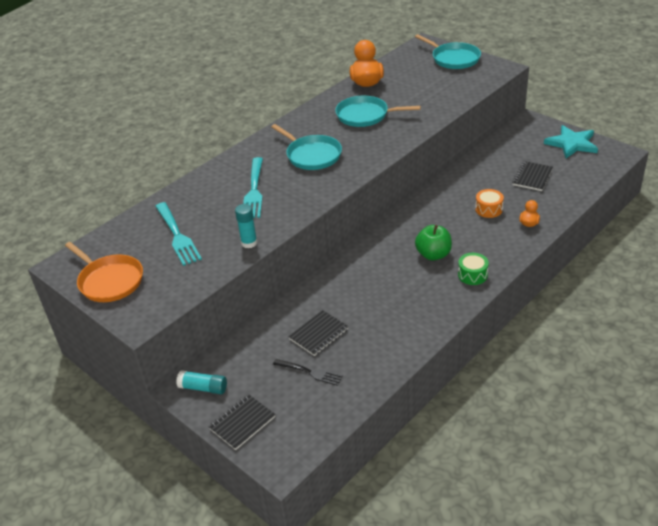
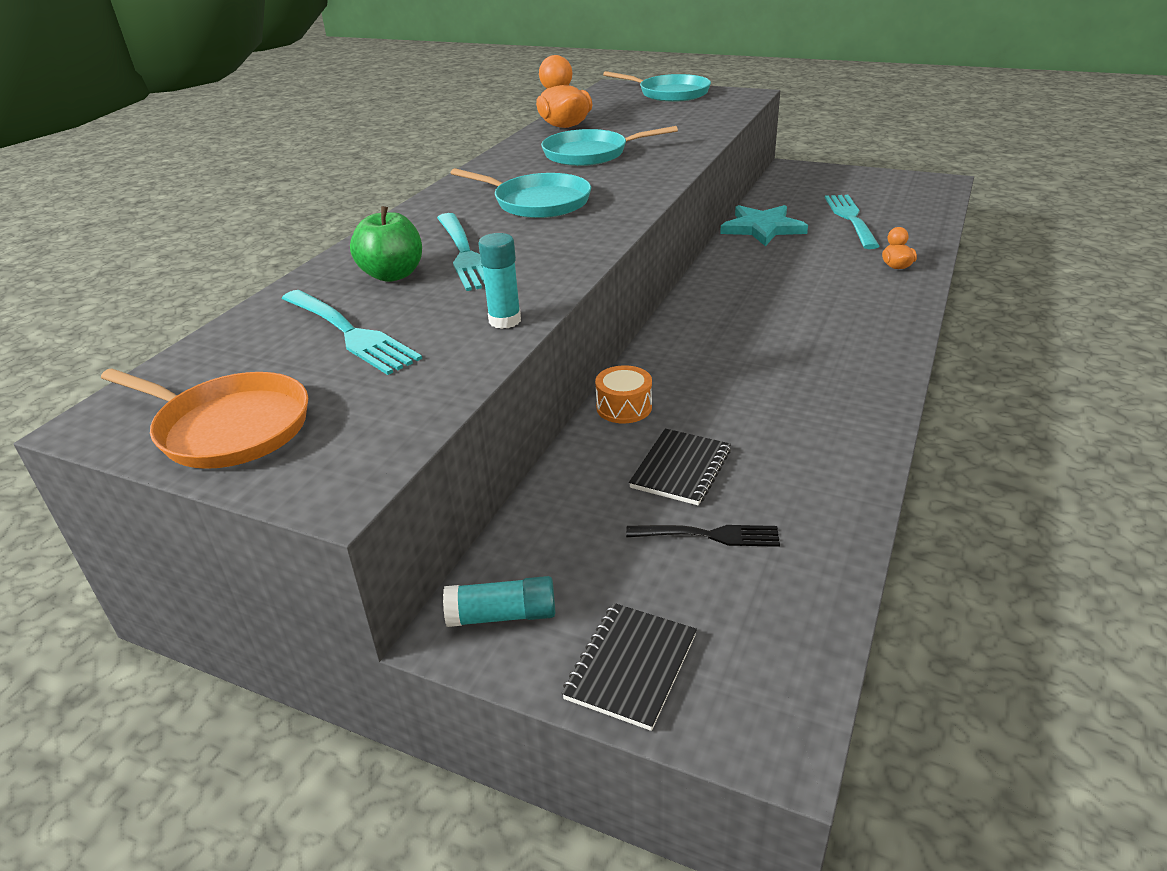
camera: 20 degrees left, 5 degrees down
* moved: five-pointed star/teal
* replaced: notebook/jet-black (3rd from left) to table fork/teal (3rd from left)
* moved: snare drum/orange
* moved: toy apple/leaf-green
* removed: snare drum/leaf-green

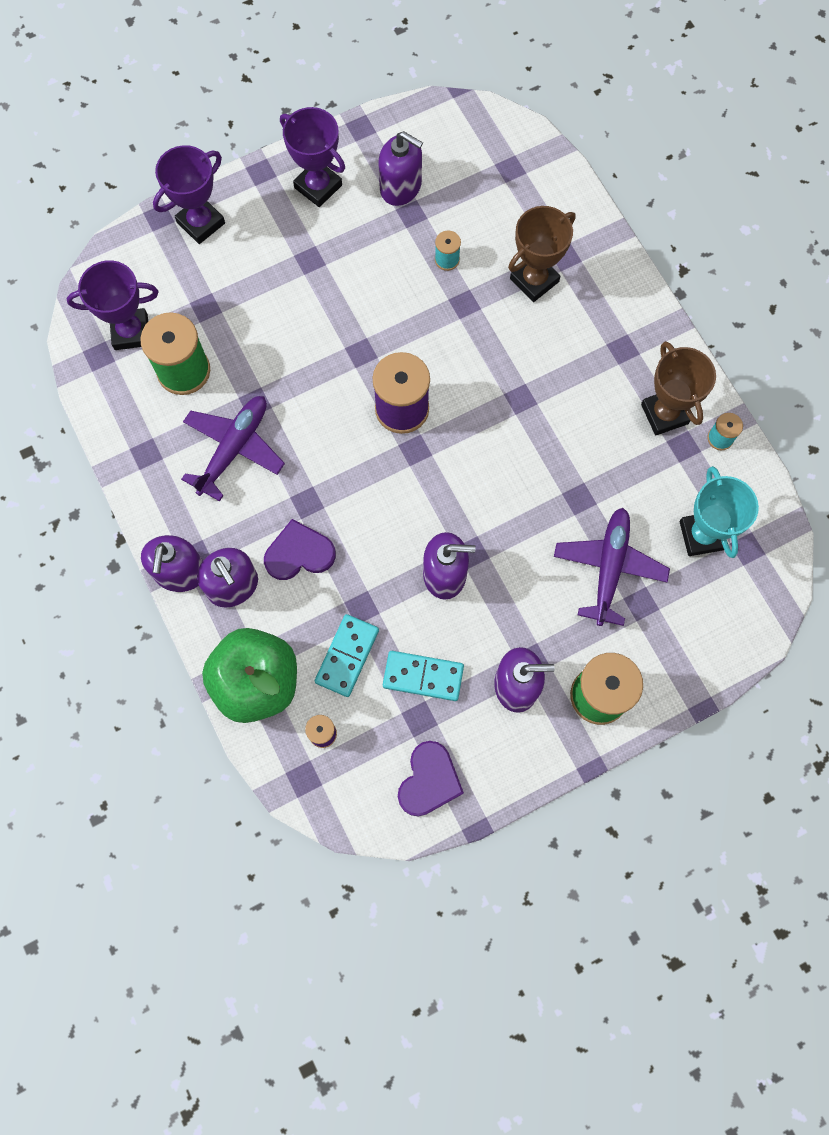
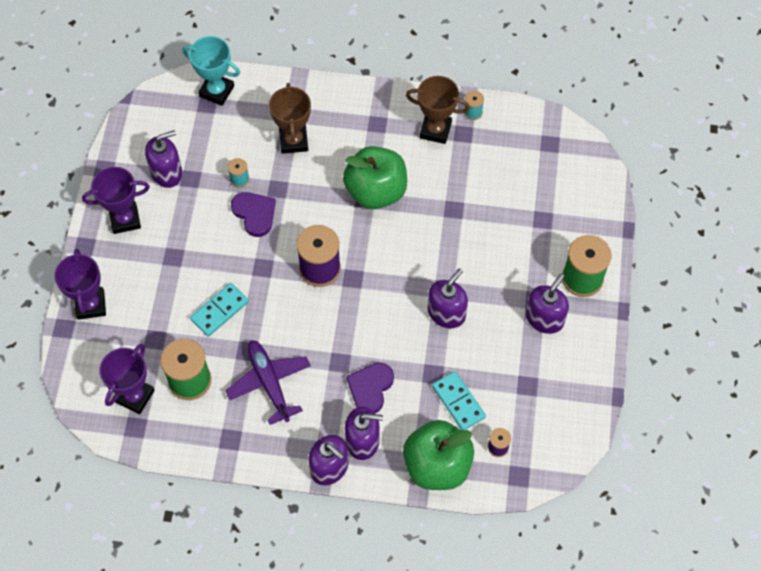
camera: 55 degrees left, 10 degrees down
* moved: trophy/teal
* removed: plane/violet (2nd from left)
* moved: domino piece/teal (2nd from left in the first image) to domino piece/teal (1st from left)
* moved: heart/violet (2nd from left in the first image) to heart/violet (1st from left)
* added: toy apple/leaf-green (1st from left)

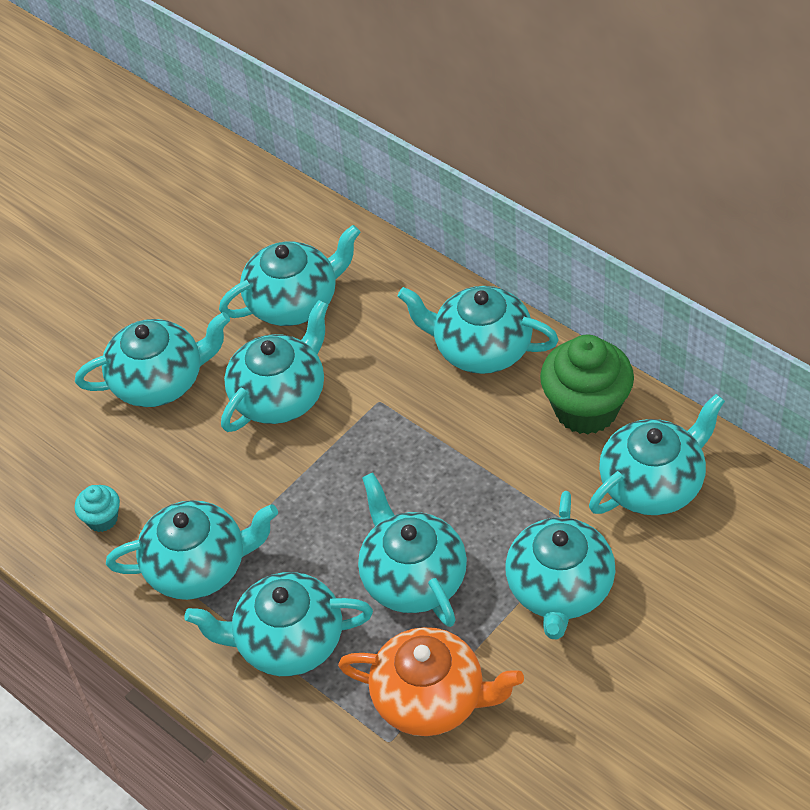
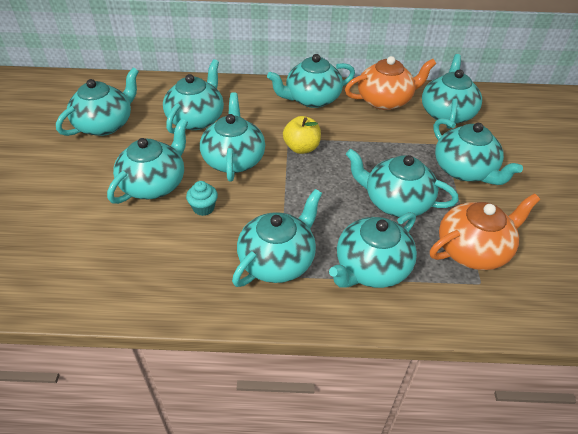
camera: 45 degrees left, 5 degrees down
* replaced: muffin/leaf-green to teapot/orange (1st from left)
* moved: muffin/teal
* added: teapot/teal (1st from left)
* added: toy apple/bright yellow

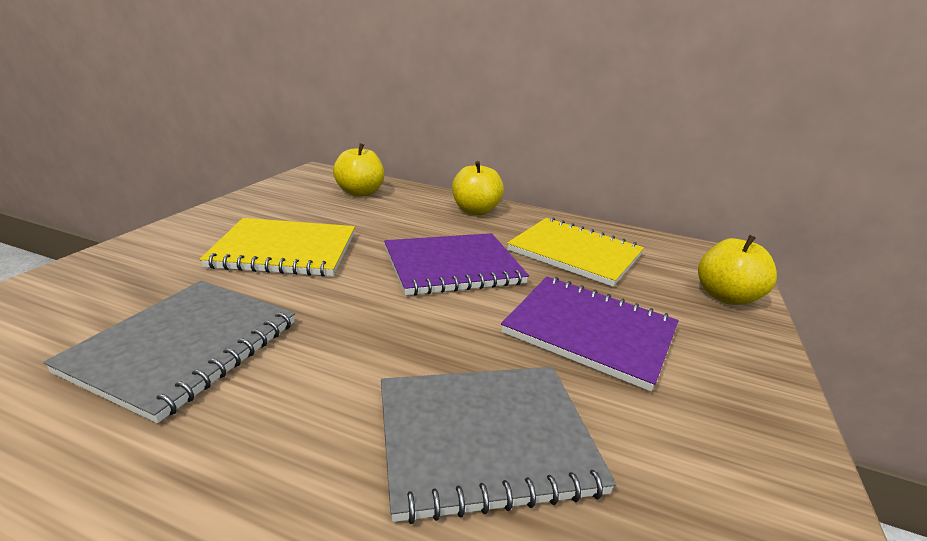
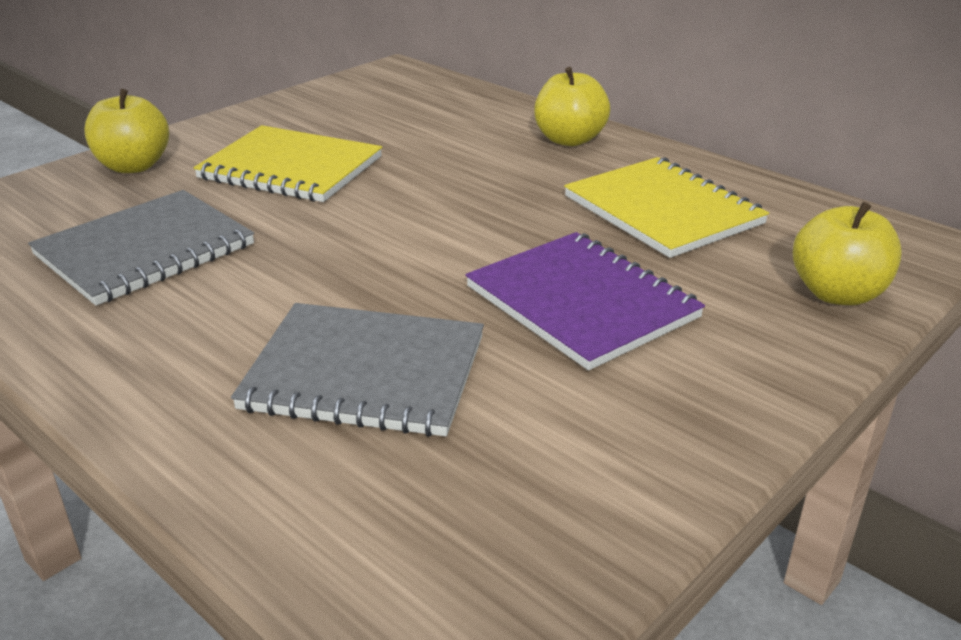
camera: 25 degrees right, 5 degrees up
* moved: toy apple/bright yellow (1st from left)
* removed: notebook/violet (1st from left)

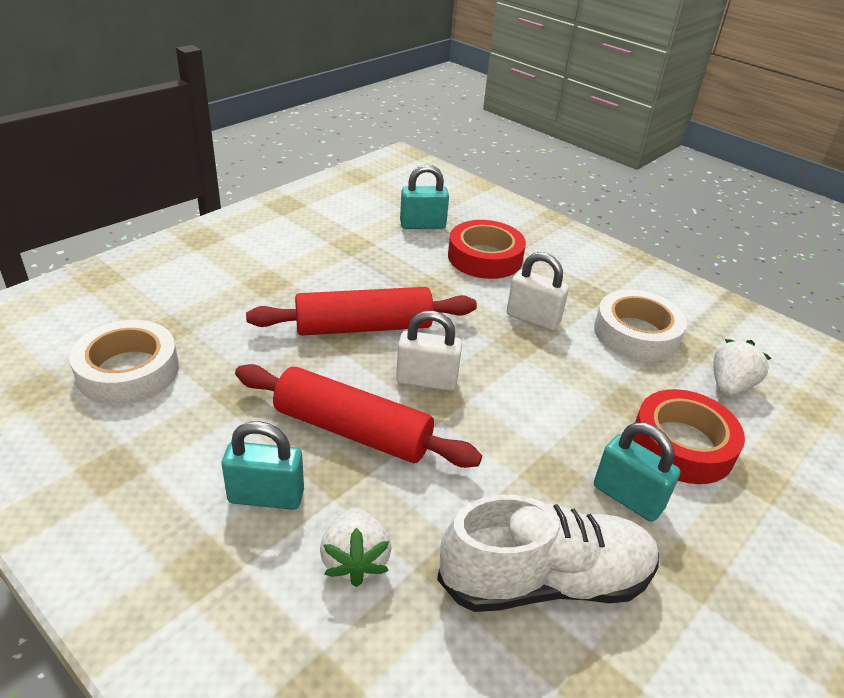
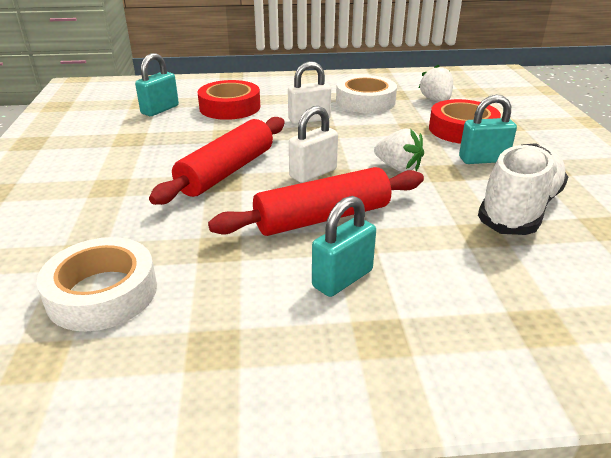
camera: 45 degrees left, 5 degrees down
* moved: toy strawberry/white (1st from left)

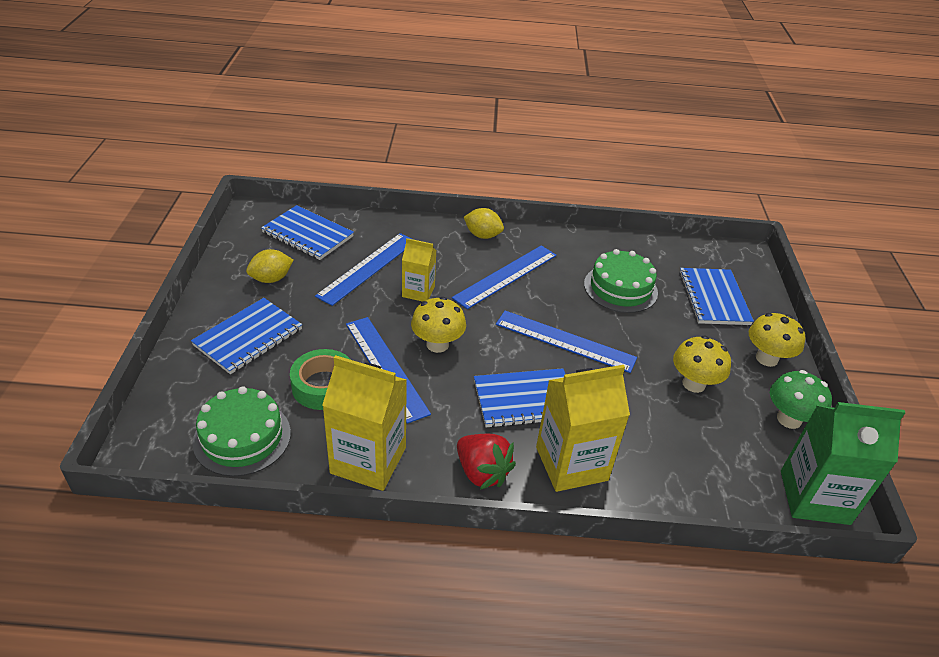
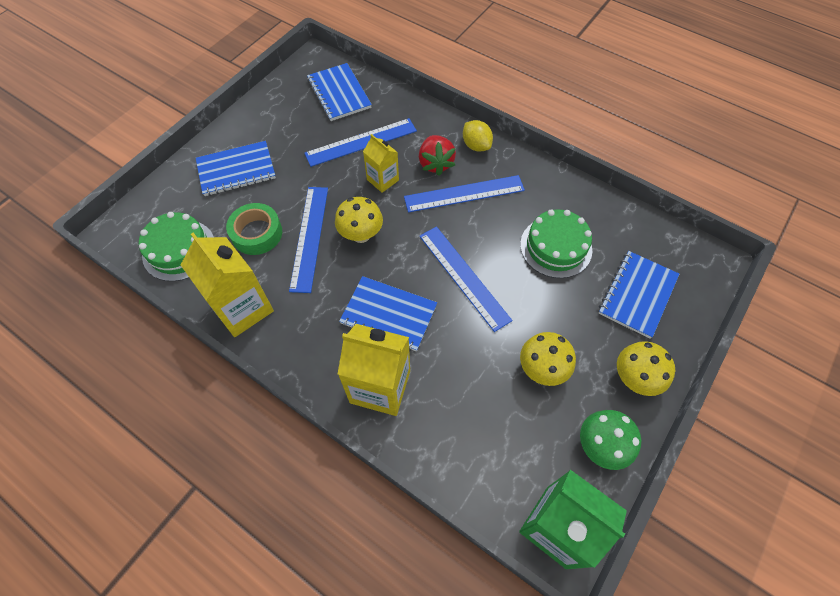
camera: 35 degrees right, 20 degrees up
* removed: lemon/bright yellow (1st from left)
* moved: toy strawberry/scarlet

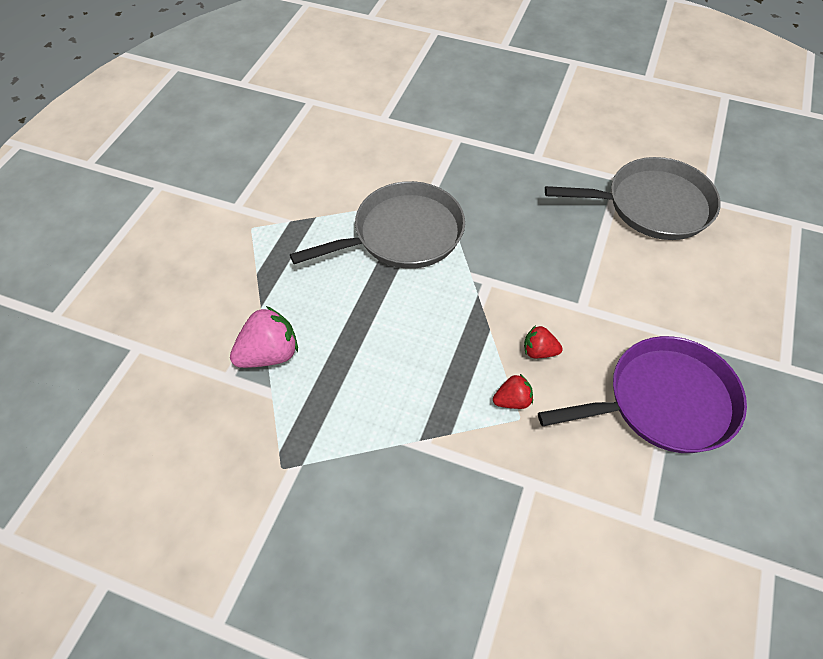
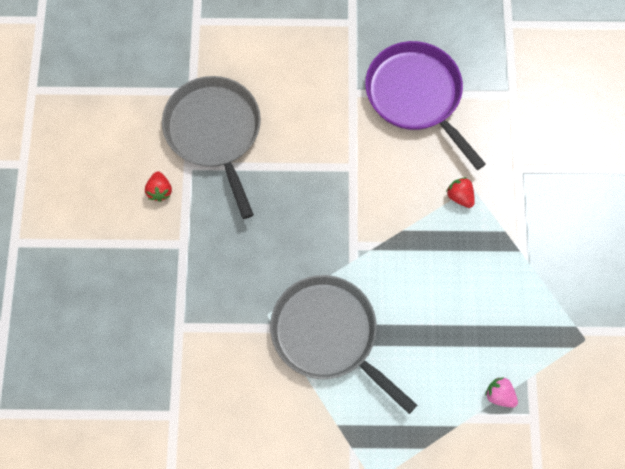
camera: 110 degrees left, 15 degrees up
* resized: toy strawberry/rose-pink x0.57
* moved: toy strawberry/scarlet (2nd from left in the first image) to toy strawberry/scarlet (1st from left)

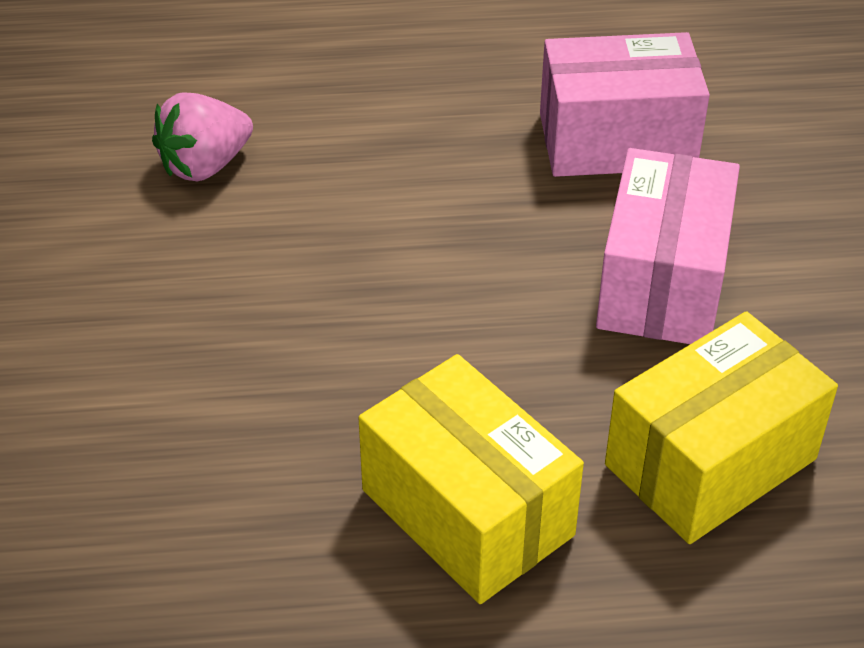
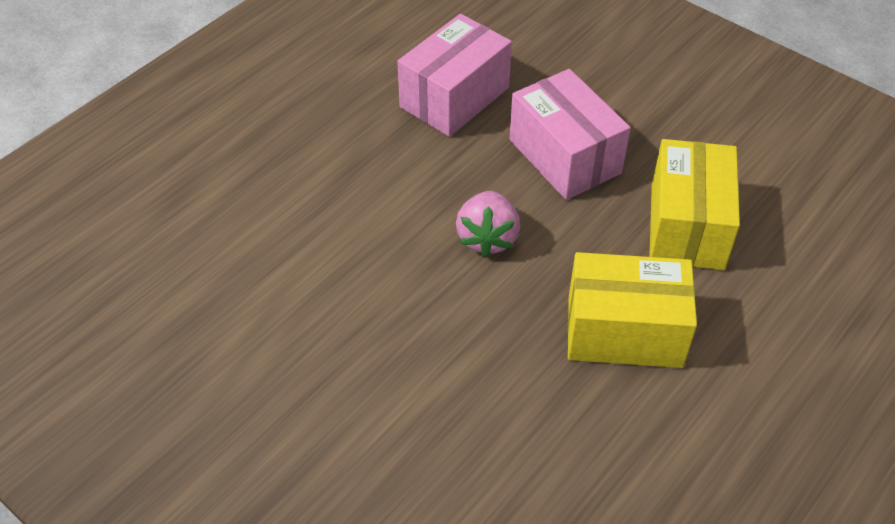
camera: 45 degrees left, 5 degrees up
* moved: toy strawberry/rose-pink

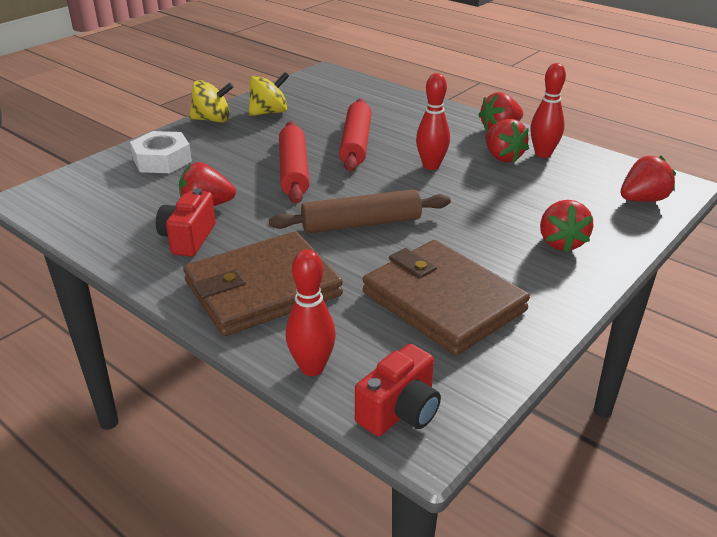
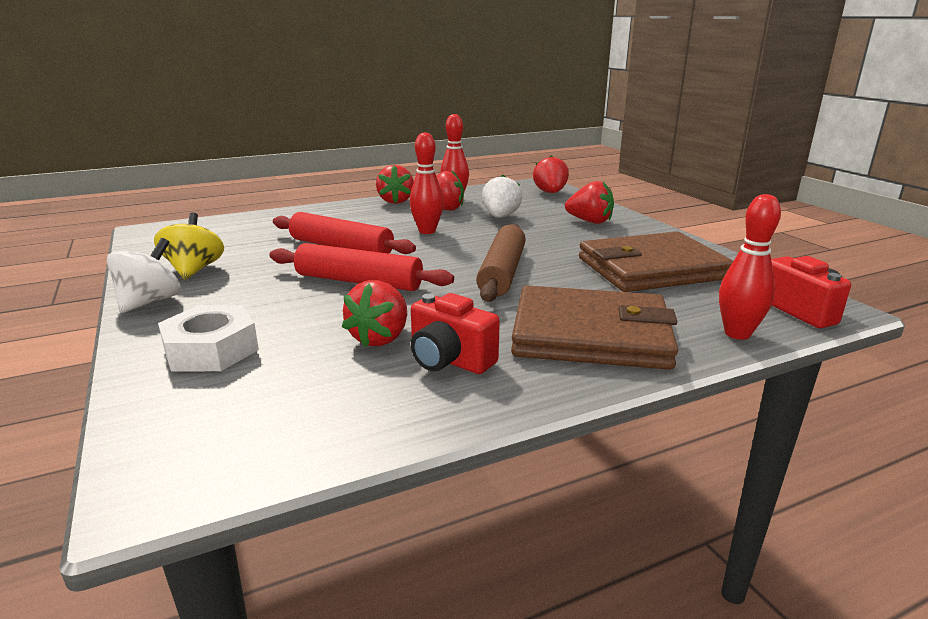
camera: 65 degrees left, 10 degrees down
* recoloured: whirligig/bright yellow (1st from left) to whirligig/white
* turned: billfold/russet (1st from left) 75 degrees counterclockwise
* added: toy strawberry/white

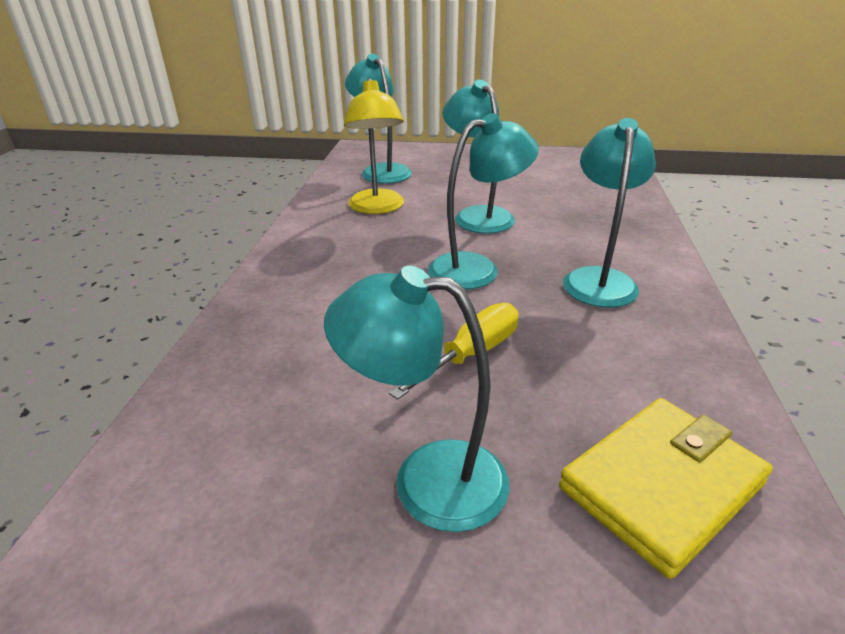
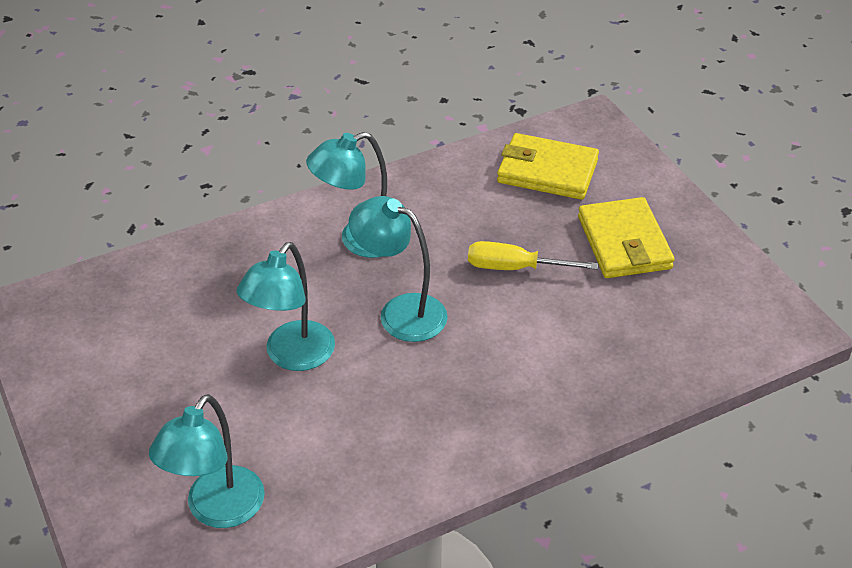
camera: 125 degrees left, 10 degrees up
* removed: reading lamp/bright yellow
* replaced: reading lamp/teal (2nd from left) to billfold/bright yellow (2nd from left)

